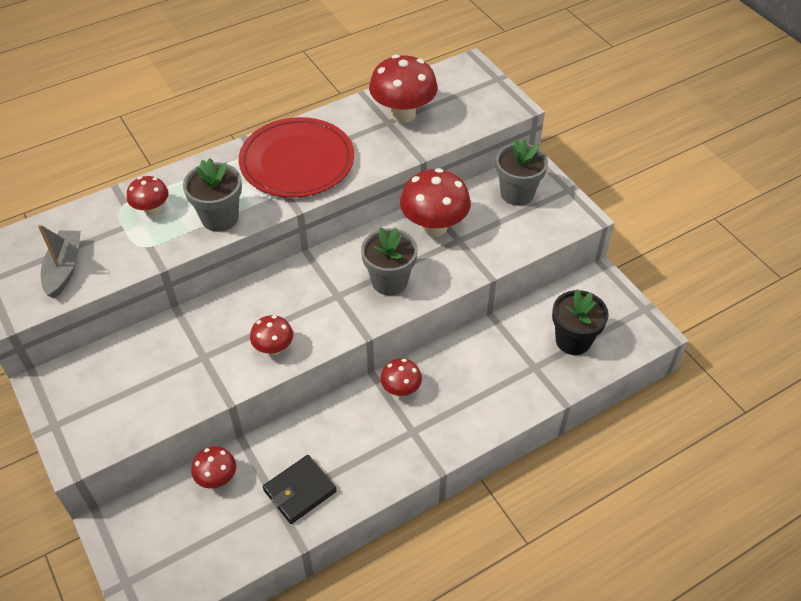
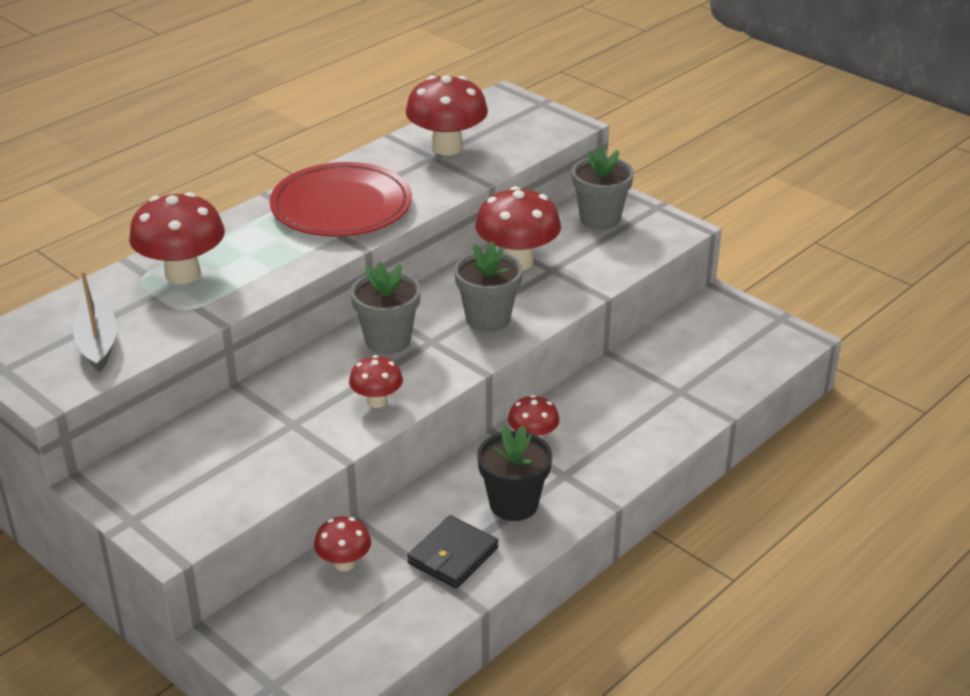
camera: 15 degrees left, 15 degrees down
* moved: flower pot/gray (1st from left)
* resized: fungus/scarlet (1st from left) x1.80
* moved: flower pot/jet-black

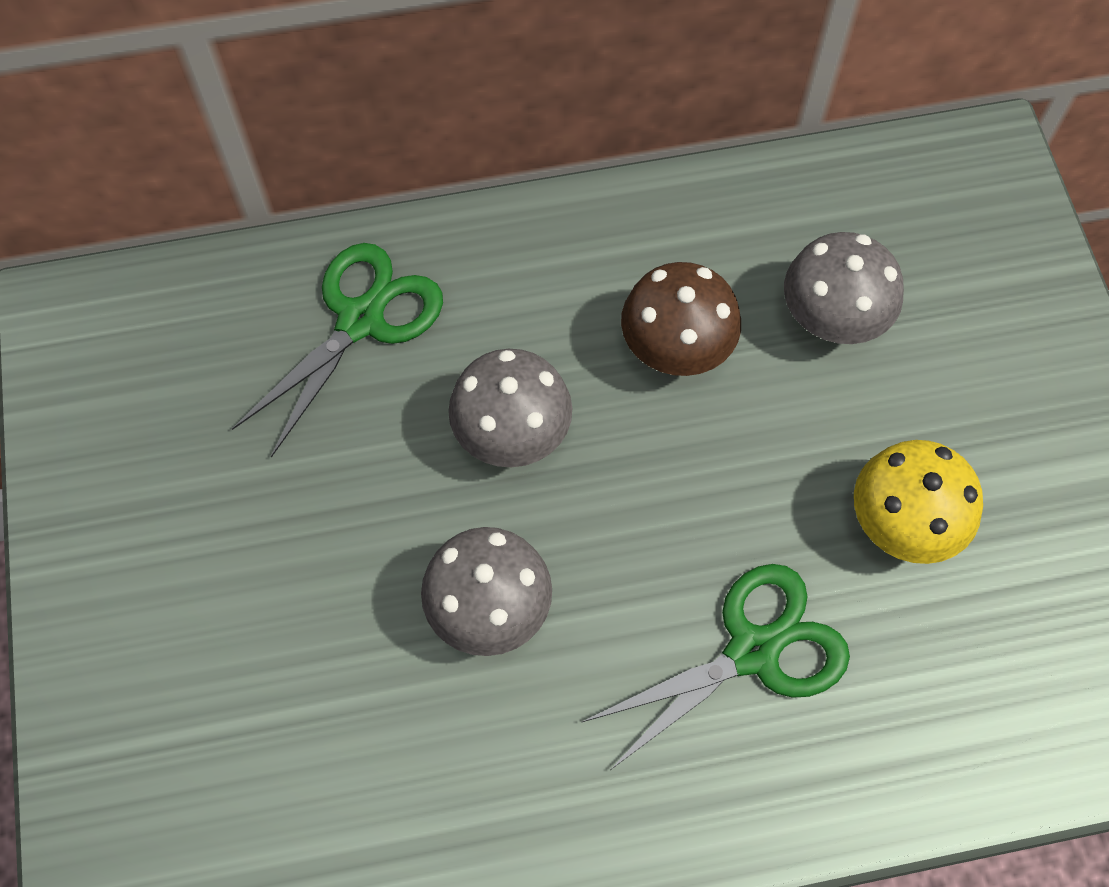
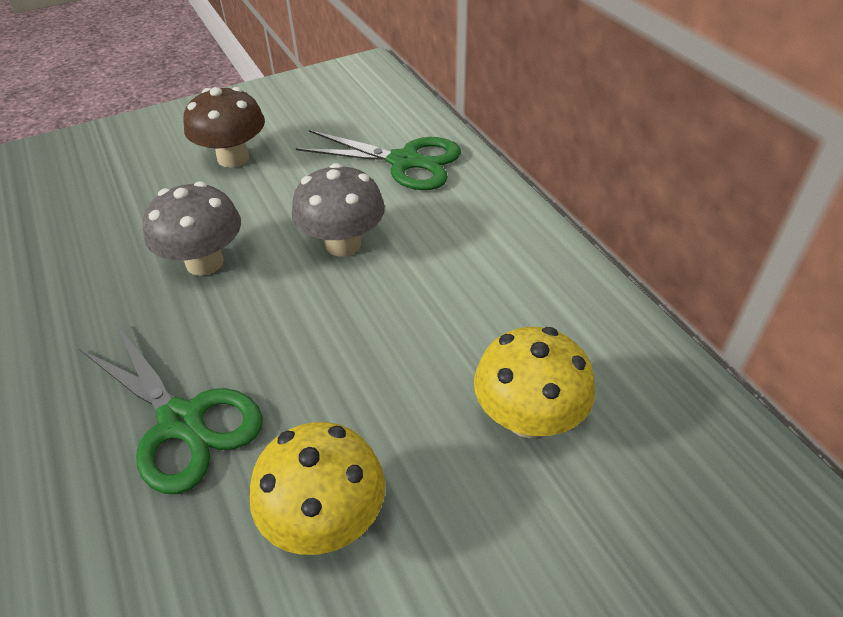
camera: 75 degrees right, 20 degrees down
* recoloured: fungus/gray (3rd from left) to fungus/bright yellow (2nd from left)
* moved: fungus/russet

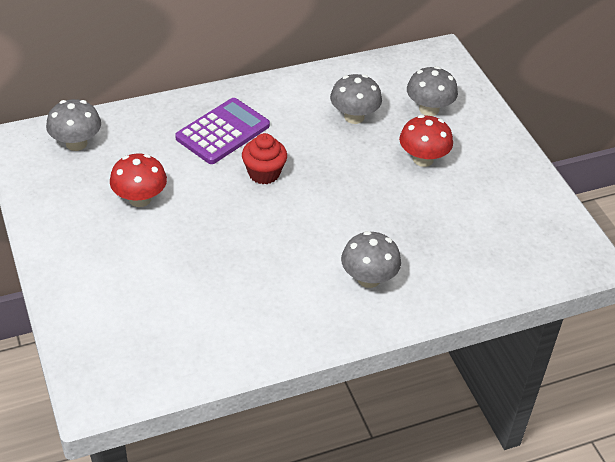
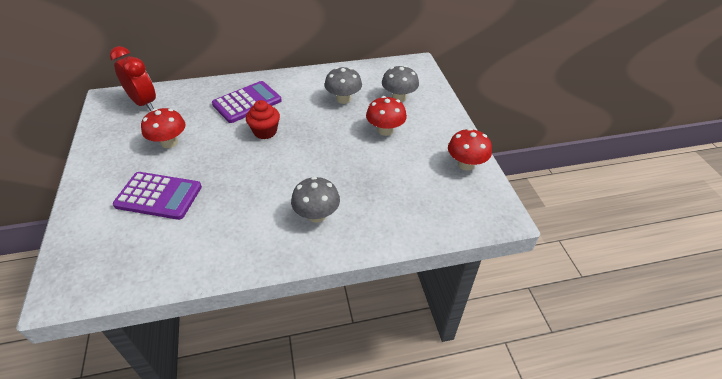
camera: 10 degrees right, 0 degrees up
* replaced: fungus/gray (1st from left) to clock/scarlet
* added: fungus/scarlet (3rd from left)
* added: adding machine/violet (1st from left)

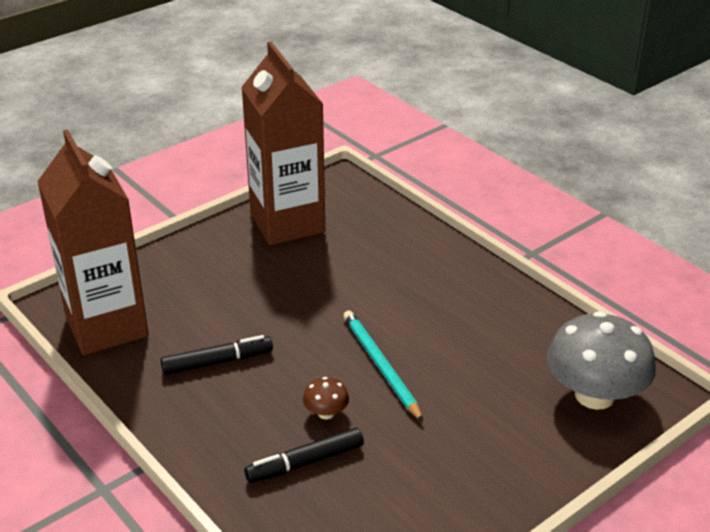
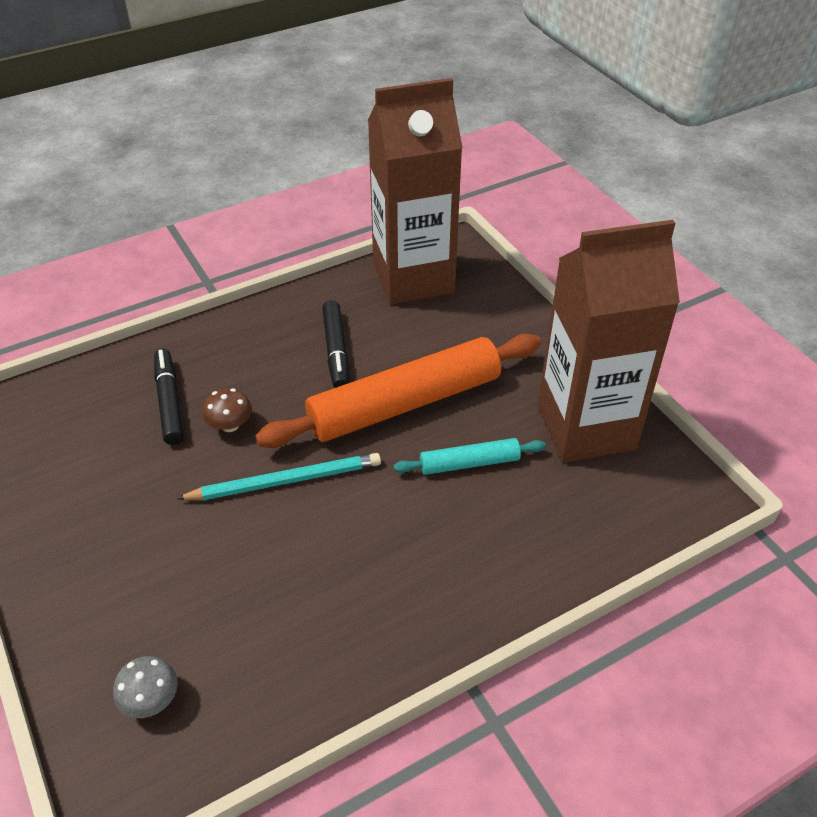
camera: 100 degrees right, 10 degrees up
* resized: fungus/gray x0.43
* added: rolling pin/orange
* added: rolling pin/teal

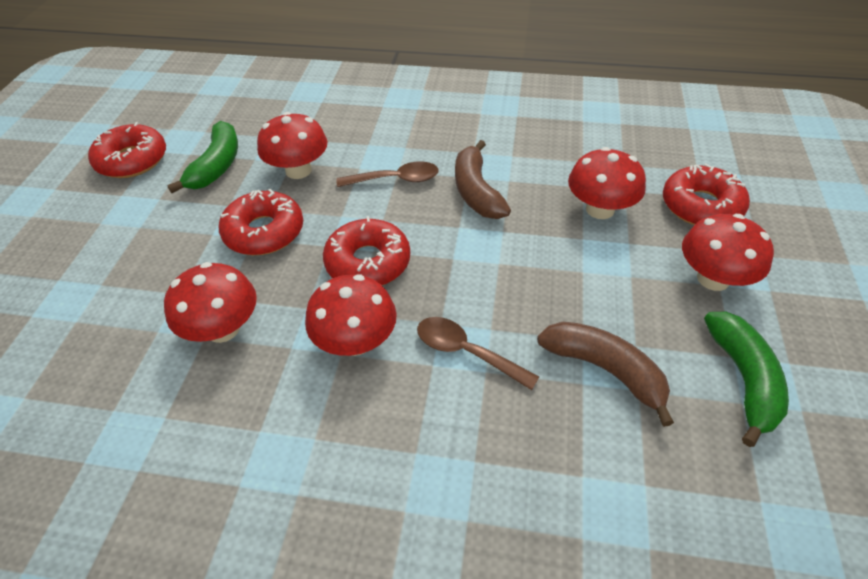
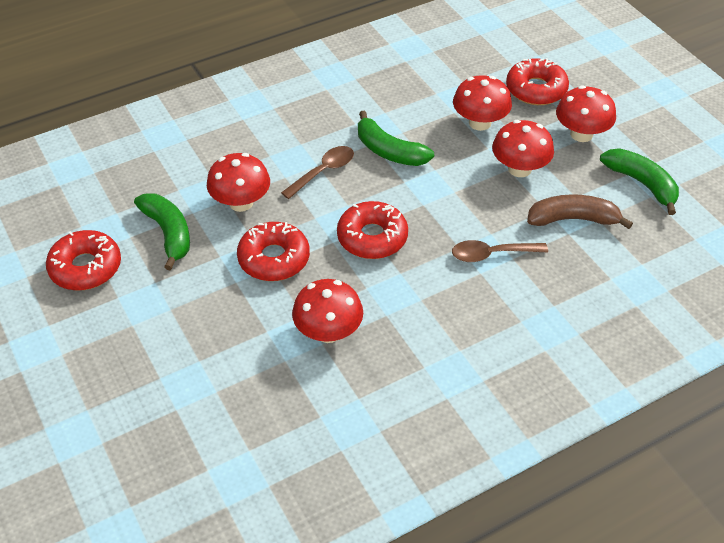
camera: 40 degrees left, 0 degrees up
* recoloured: toy banana/russet (1st from left) to toy banana/leaf-green (2nd from left)
* moved: fungus/scarlet (3rd from left in the first image) to fungus/scarlet (4th from left)

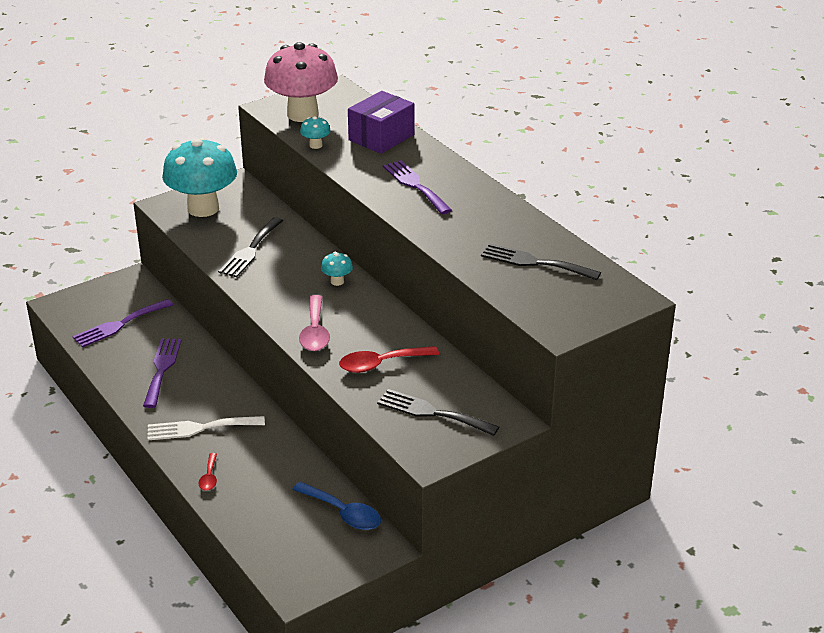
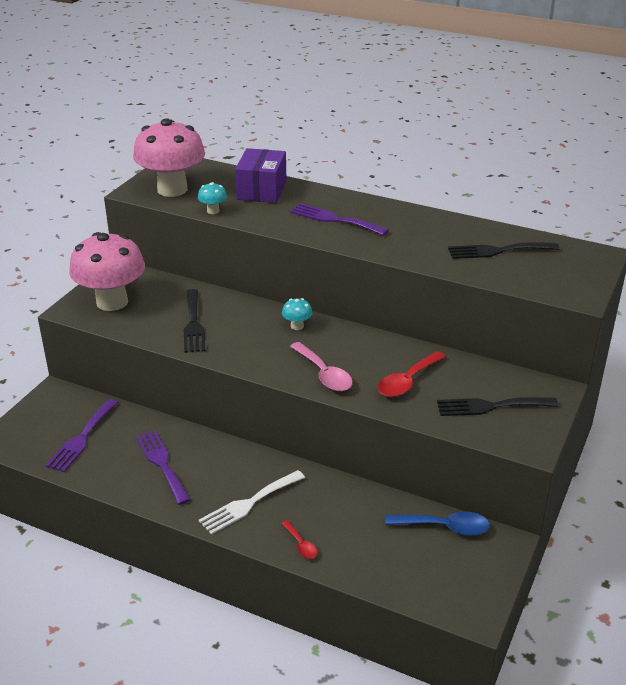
camera: 30 degrees left, 0 degrees up
* recoloured: fungus/teal (1st from left) to fungus/rose-pink (1st from left)

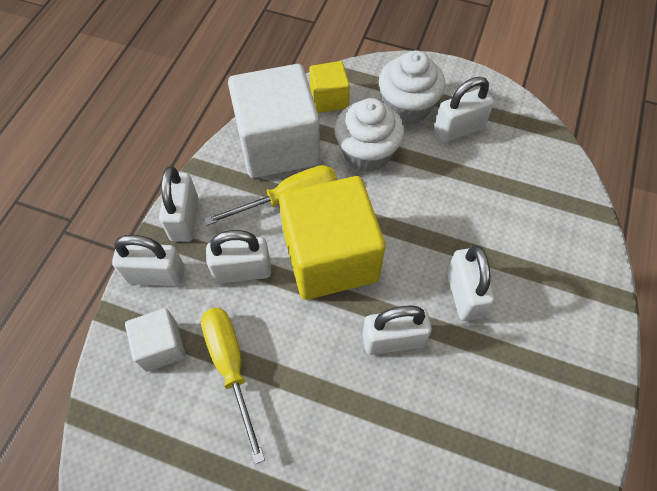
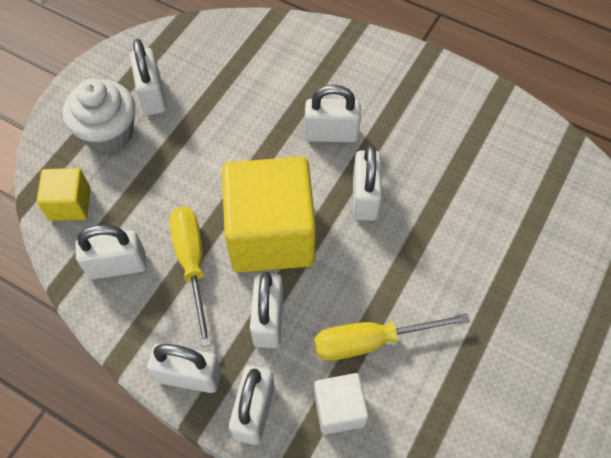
camera: 80 degrees left, 0 degrees up
* replaced: block/white (2nd from left) to lock/white (1st from left)
* removed: muffin/white (1st from left)

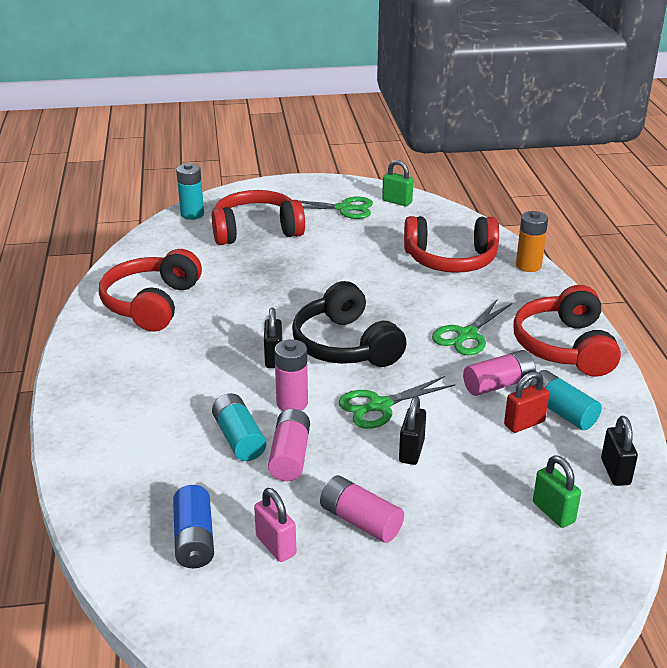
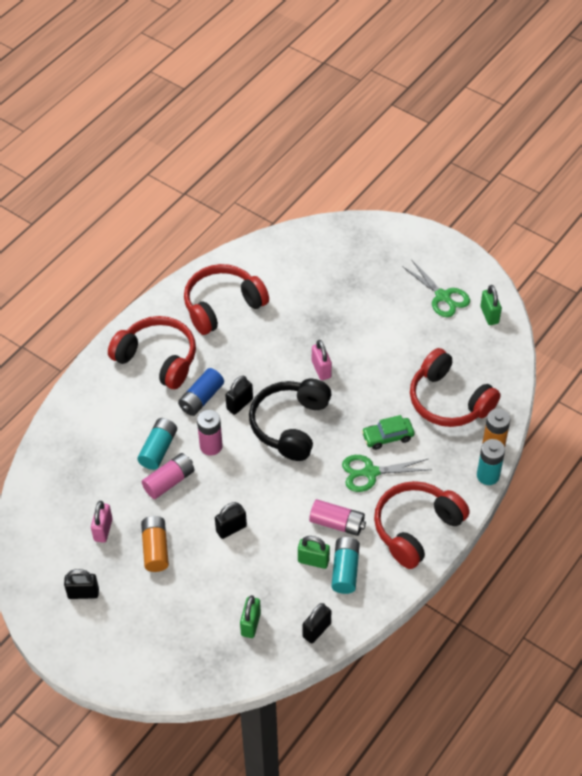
camera: 45 degrees right, 20 degrees up
* moved: AA battery/teal (1st from left in the first image) to AA battery/teal (3rd from left)
* moved: over-ear headphones/scarlet (2nd from left in the first image) to over-ear headphones/scarlet (1st from left)
* recoloured: lock/scarlet to lock/leaf-green (2nd from left)
* removed: shears/leaf-green (2nd from left)
* recoloured: AA battery/rose-pink (3rd from left) to AA battery/orange (1st from left)
* moved: AA battery/cobalt
* added: lock/rose-pink (2nd from left)
* added: automobile/leaf-green
* added: lock/jet-black (1st from left)

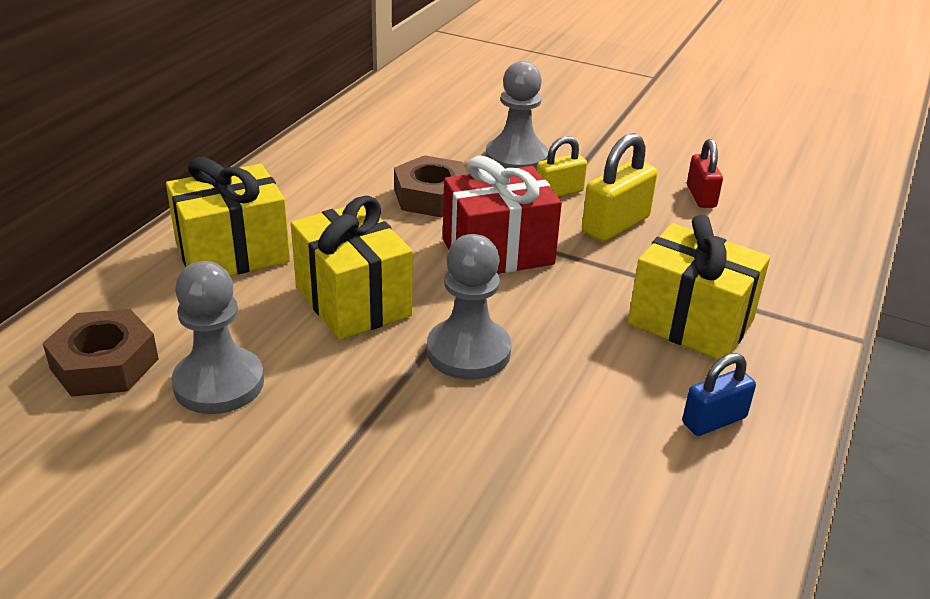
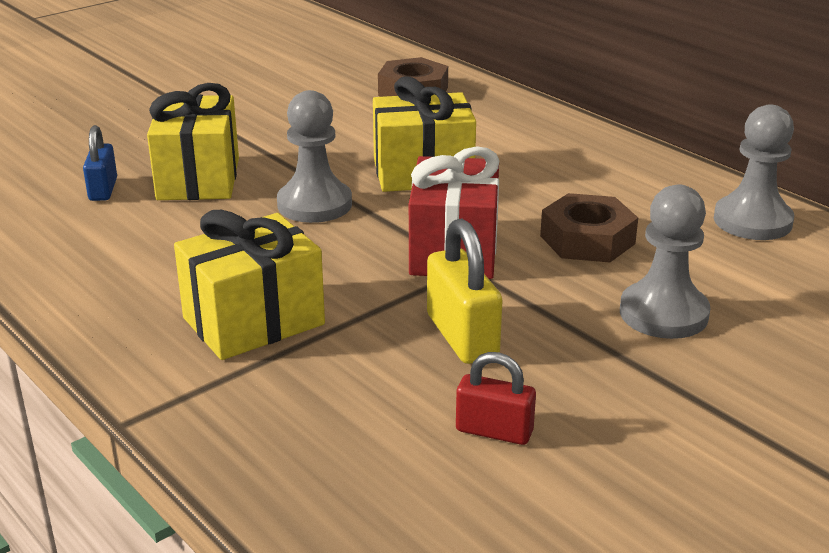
camera: 115 degrees right, 5 degrees down
* removed: lock/bright yellow (1st from left)
* moved: present/bright yellow (1st from left)
* moved: chess pawn/gray (1st from left in the first image) to chess pawn/gray (3rd from left)
* moved: lock/cobalt

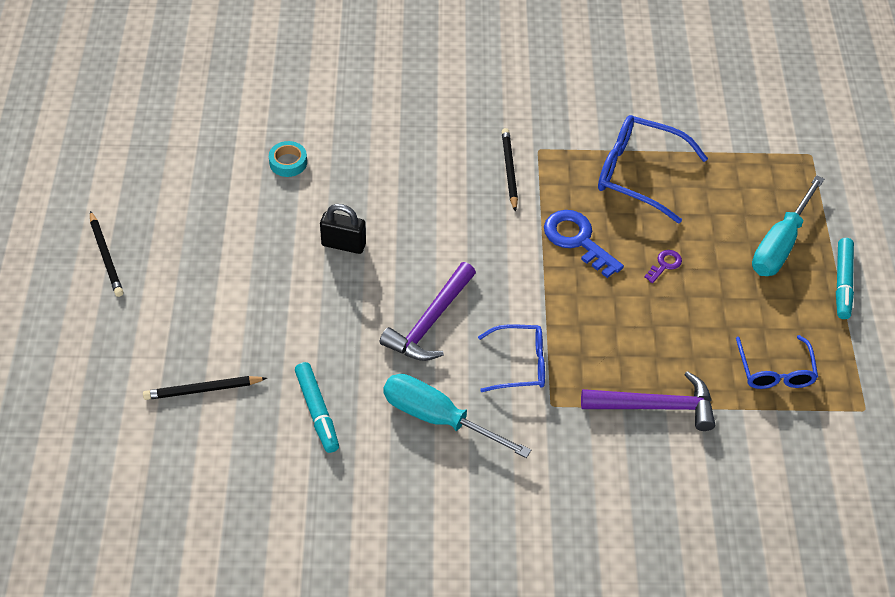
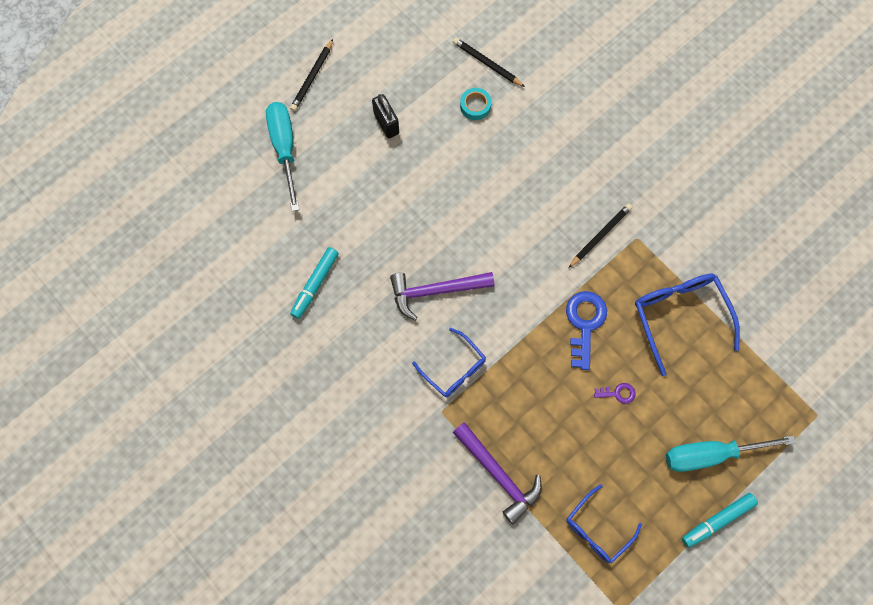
camera: 50 degrees right, 20 degrees up
* moved: lock/jet-black
* moved: hand screwdriver/teal (1st from left)
* moved: lead pencil/jet-black (2nd from left)

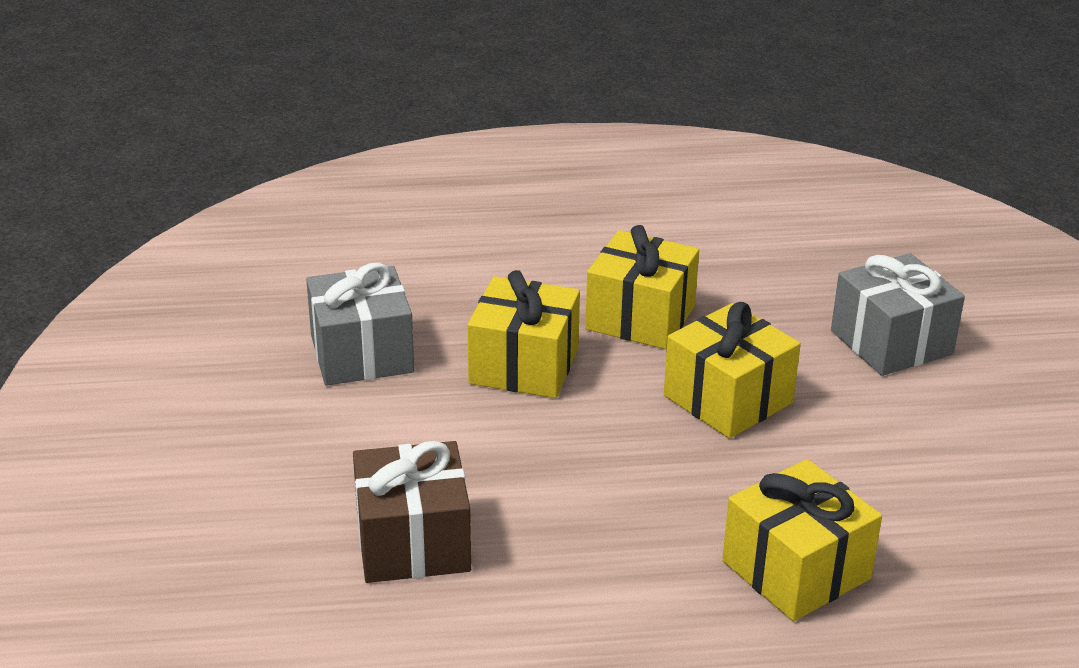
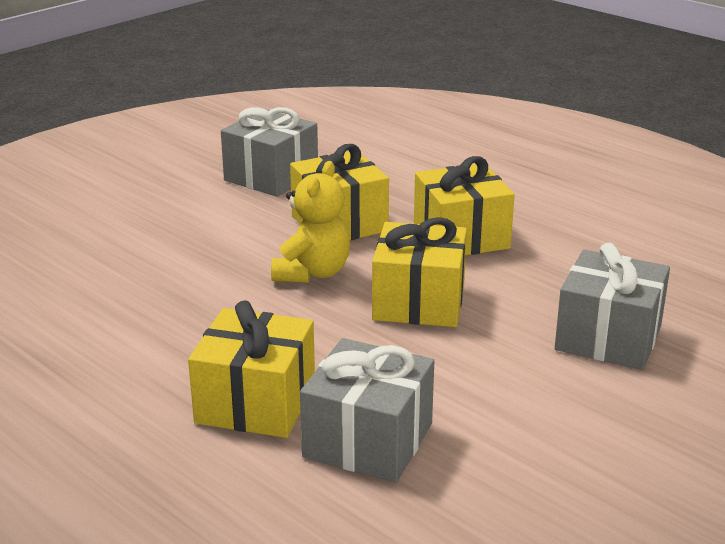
camera: 50 degrees right, 5 degrees down
* removed: present/russet
* added: teddy bear/bright yellow
* added: present/gray (2nd from left)

